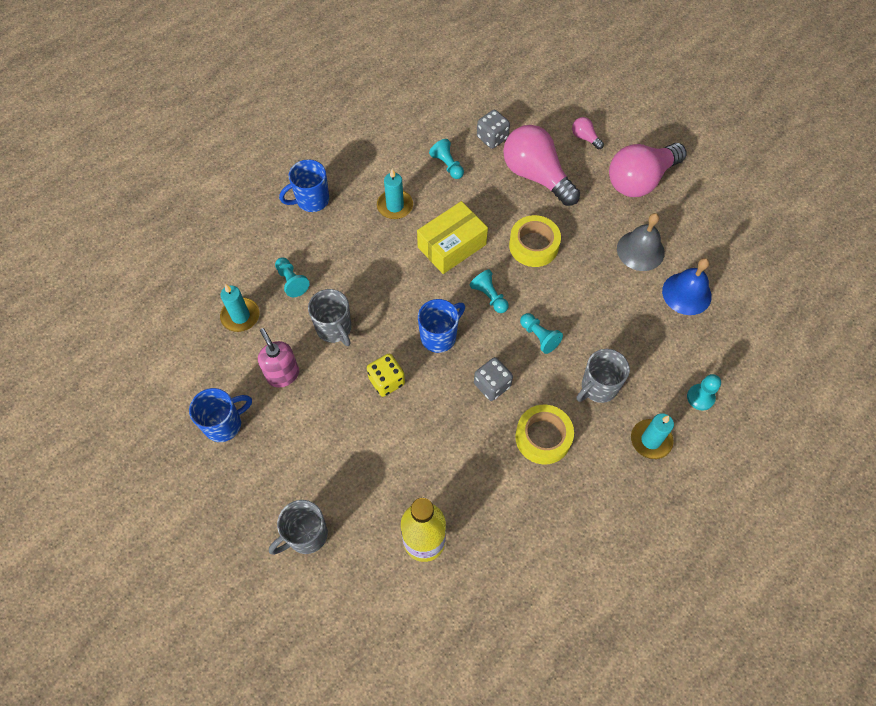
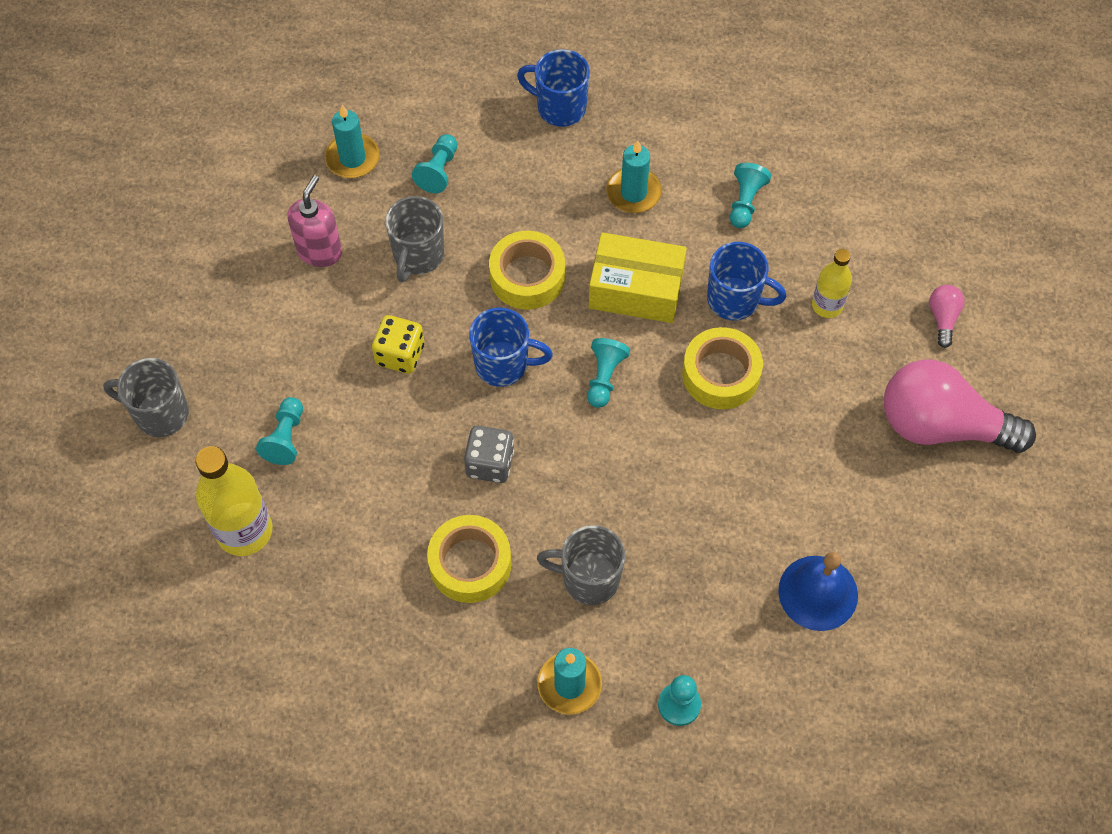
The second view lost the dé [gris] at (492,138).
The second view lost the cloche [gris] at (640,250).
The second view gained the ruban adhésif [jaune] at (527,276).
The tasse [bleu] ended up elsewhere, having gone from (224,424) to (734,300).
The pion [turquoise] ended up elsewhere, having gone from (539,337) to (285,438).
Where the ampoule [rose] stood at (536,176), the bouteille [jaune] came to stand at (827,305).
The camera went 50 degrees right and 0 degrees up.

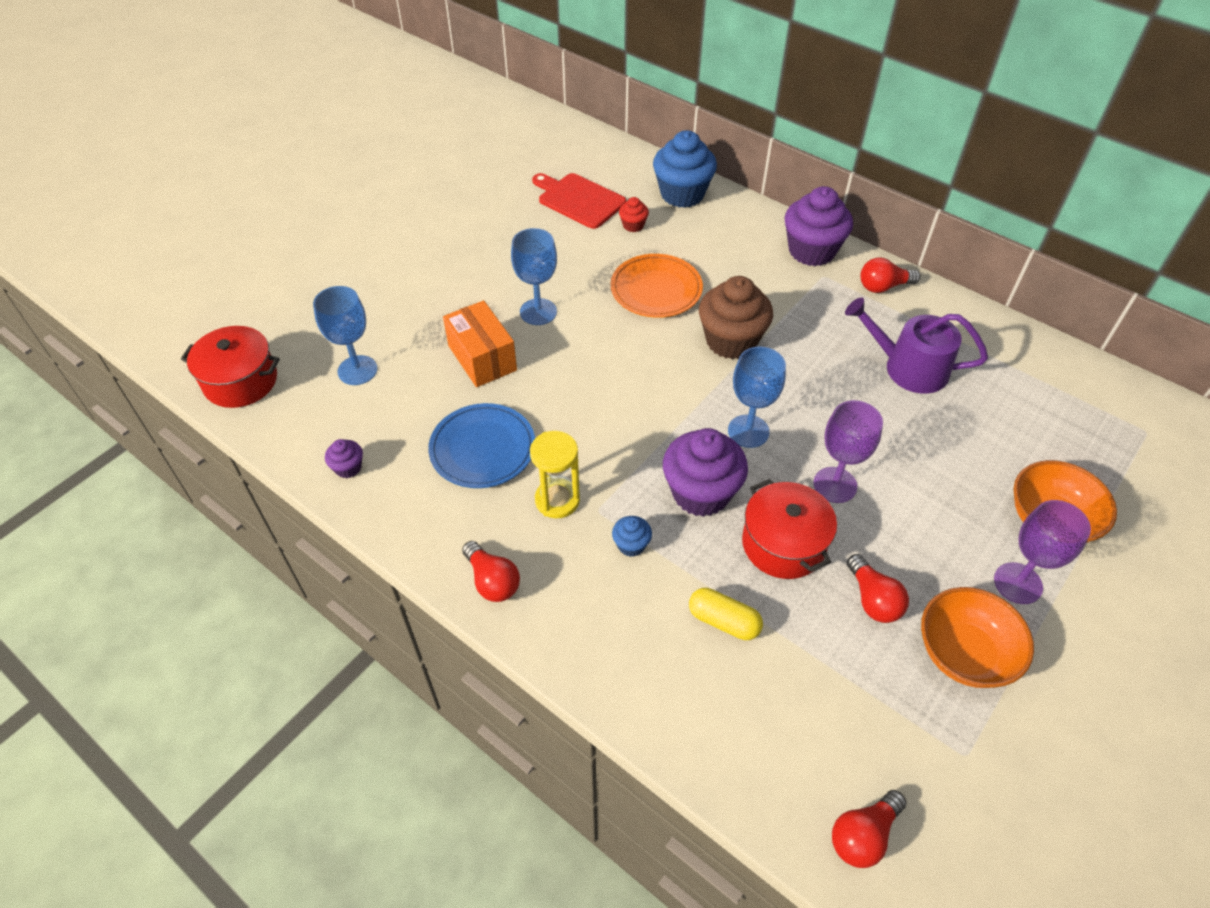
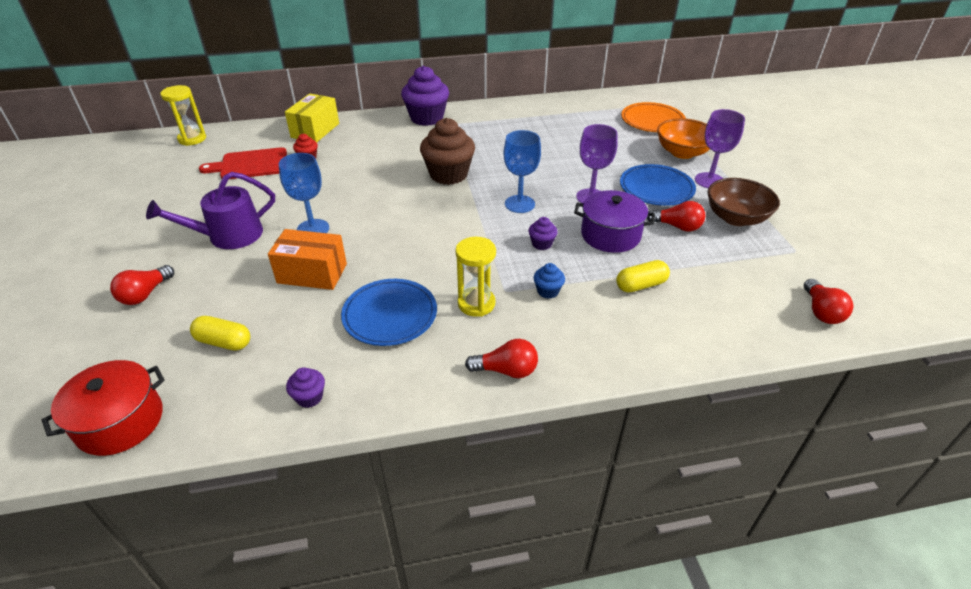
The second view gained the sablier [jaune] at (192,139).
The second view gained the assiette [bleu] at (656,188).
The assiette [orange] ended up elsewhere, having gone from (656,289) to (652,121).
The arrosoir [violet] ended up elsewhere, having gone from (908,367) to (228,235).
The ampoule [rouge] ended up elsewhere, having gone from (883,287) to (145,294).
Where the verre à pied [bleu] stood at (357,370), the gélule [jaune] came to stand at (224,342).
Where the muffin [bleu] stood at (682,194), the boîte [jaune] came to stand at (315,130).
What was the marmite [rouge] at (783,544) turned into the marmite [violet] at (610,235).
What was the bol [orange] at (964,653) turned into the bol [marron] at (735,218).
The size of the muffin [violet] at (701,493) changed by a factor of 0.46.
The camera went 50 degrees left and 10 degrees down.

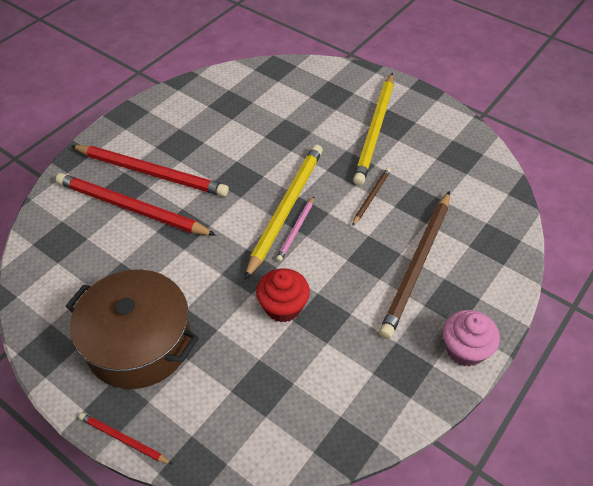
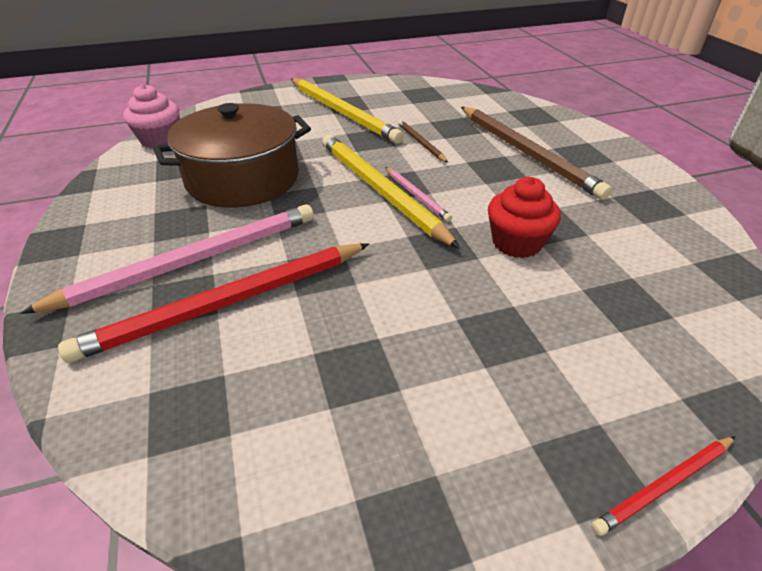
The marmite [marron] ended up elsewhere, having gone from (139,342) to (243,179).
The muffin [rose] ended up elsewhere, having gone from (465,349) to (160,140).
What was the crayon [rouge] at (151,173) turned into the crayon [rose] at (192,261).
The camera went 55 degrees left and 10 degrees down.

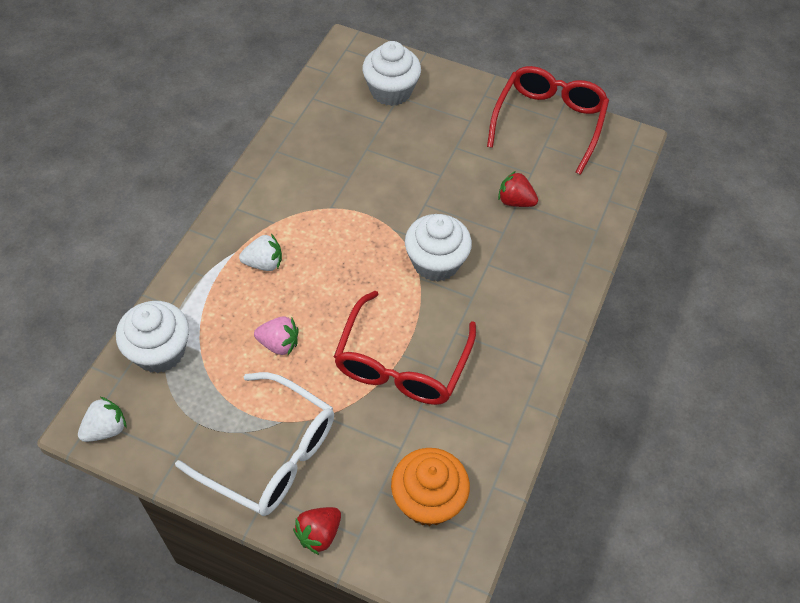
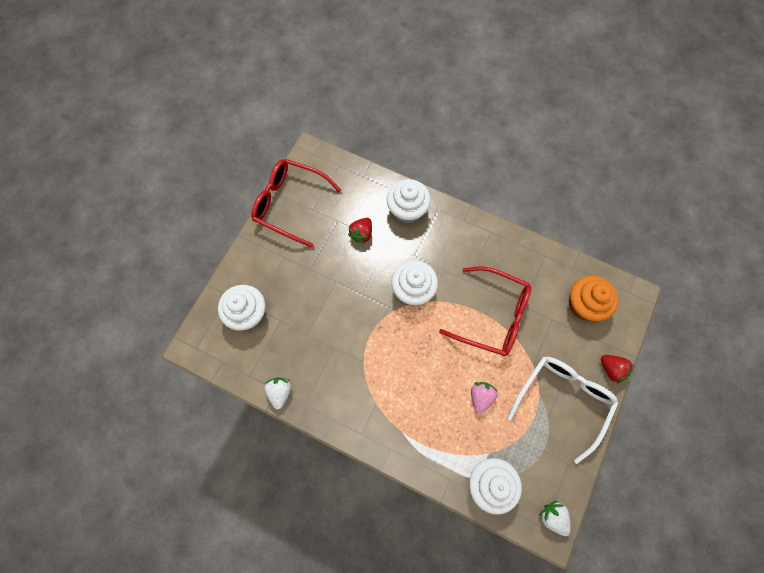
The second view gained the muffin [blanc] at (407,209).
The fraise [blanc] ended up elsewhere, having gone from (264,263) to (280,392).
The camera went 85 degrees left and 15 degrees up.

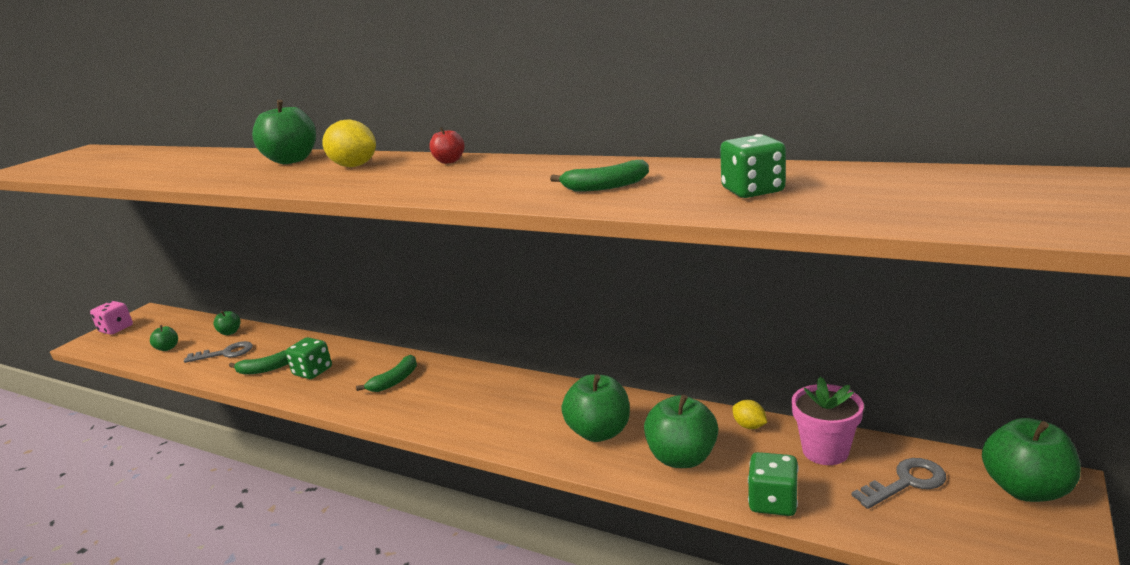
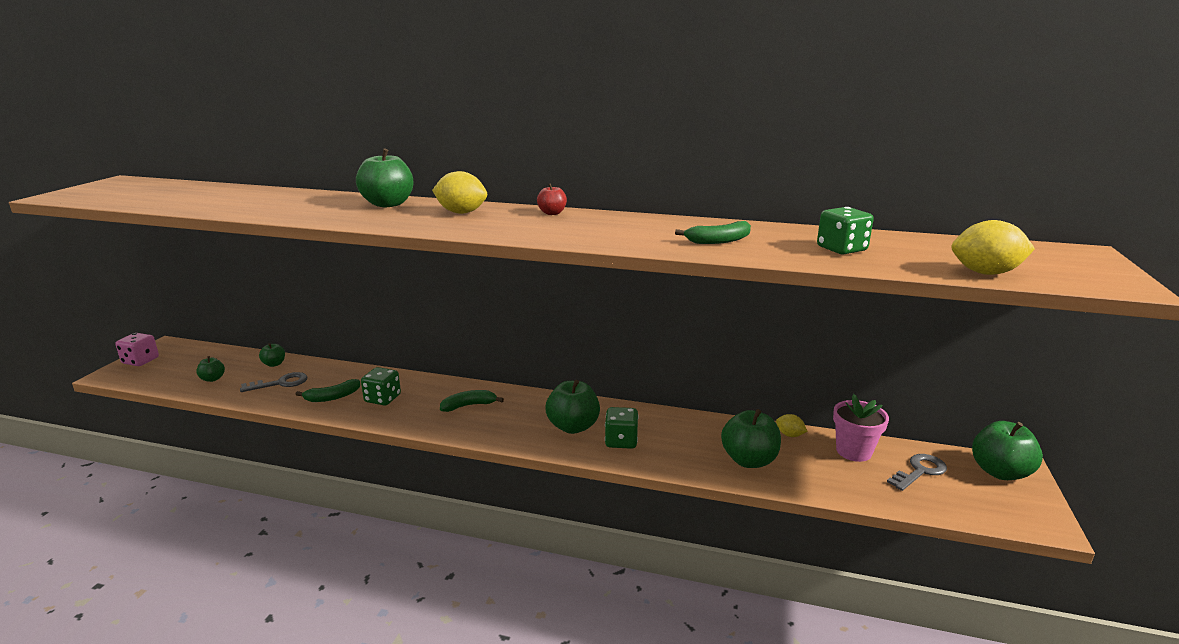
The second view gained the citron [jaune] at (985,273).
The pomme [vert] ended up elsewhere, having gone from (599,432) to (573,427).
The dé [vert] ended up elsewhere, having gone from (773,502) to (621,441).
The banane [vert] at (395,381) ended up facing another way, 135 degrees counterclockwise from before.
The camera went 15 degrees left and 0 degrees up.

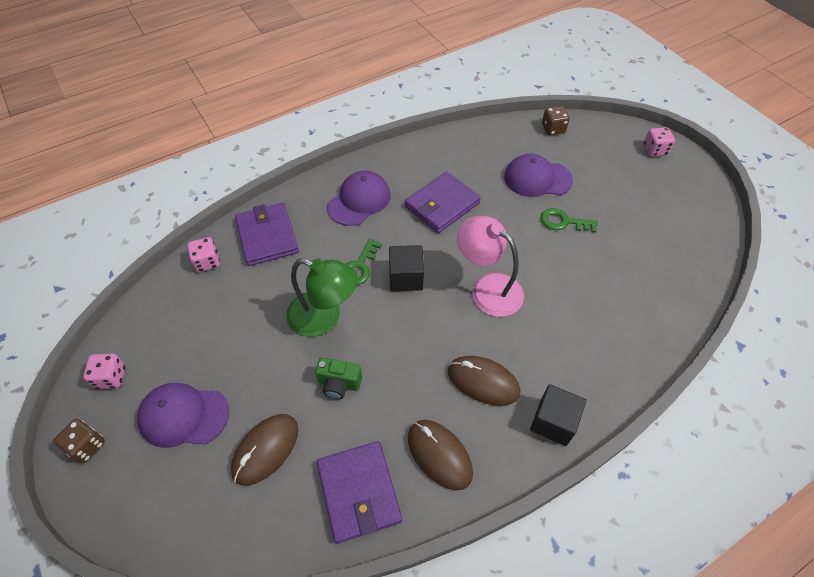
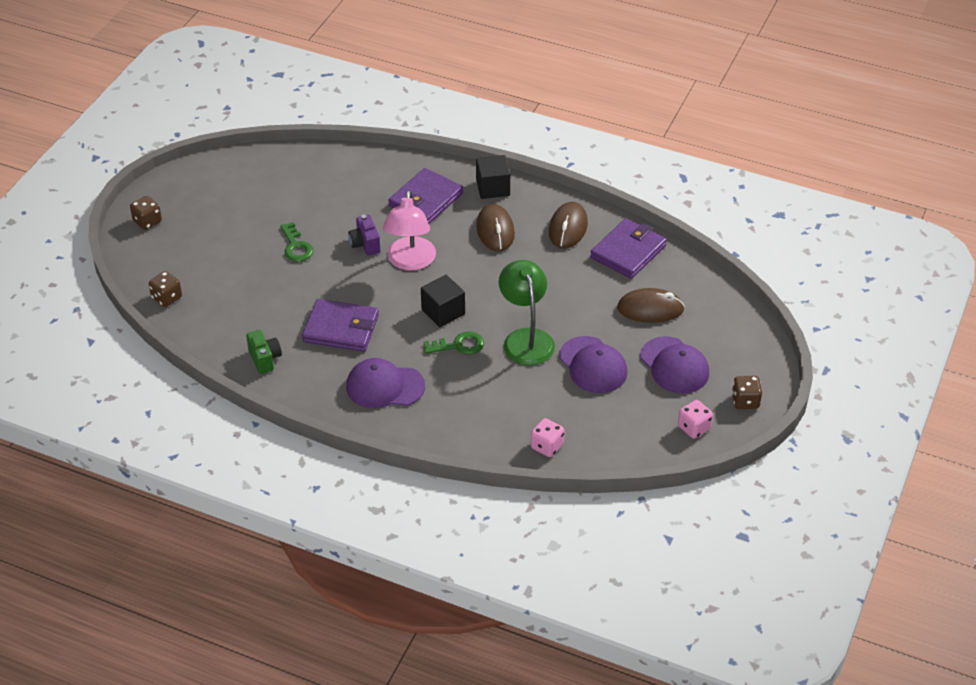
The second view gained the appareil photo [violet] at (365,244).
The portefeuille [violet] ended up elsewhere, having gone from (267,236) to (426,200).
The appareil photo [vert] ended up elsewhere, having gone from (339,384) to (265,359).
The casquette [violet] ended up elsewhere, having gone from (537,178) to (593,365).
What was the dé [rose] at (655,150) turned into the dé [marron] at (147,221).
The camera went 125 degrees left and 10 degrees down.

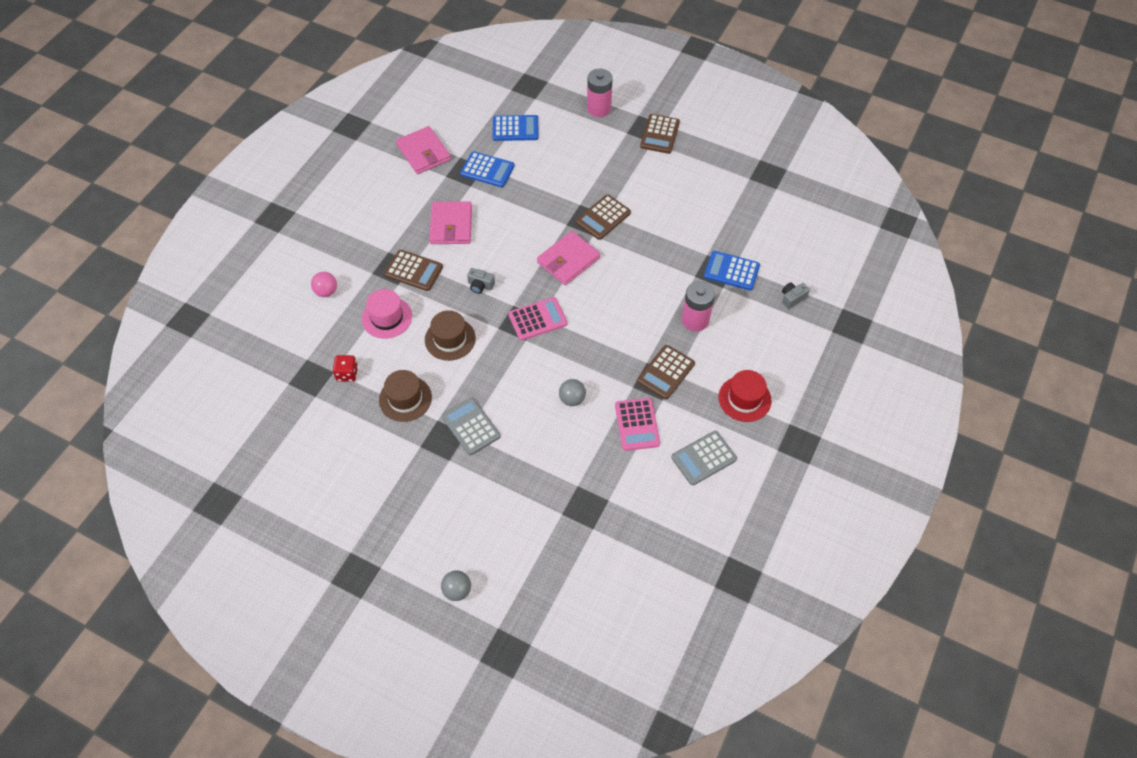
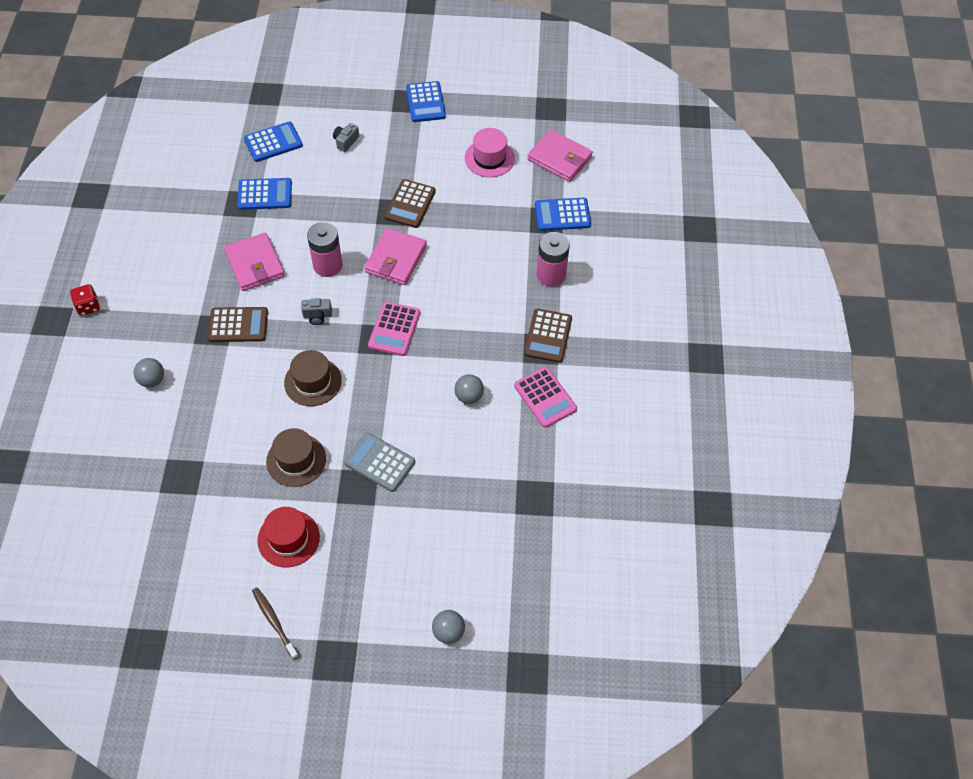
The second view lost the calculatrice [gris] at (703,458).
The second view gained the brosse à dents [marron] at (274,621).
The dé [rouge] ended up elsewhere, having gone from (347,374) to (88,306).
The chapeau [rose] ended up elsewhere, having gone from (387,317) to (489,158).
The portefeuille [rose] ended up elsewhere, having gone from (423,152) to (559,158).
The pile [rose] ended up elsewhere, having gone from (599,108) to (327,265).
The chapeau [rouge] ended up elsewhere, having gone from (744,399) to (288,538).
The appareil photo [gris] ended up elsewhere, having gone from (792,298) to (346,141).
What was the balle [rose] at (326,291) turned into the balle [gris] at (152,380).
What was the calculatrice [marron] at (659,134) turned into the calculatrice [bleu] at (425,102).
The calculatrice [rose] at (537,319) ended up facing another way, 150 degrees clockwise from before.
The camera went 25 degrees left and 0 degrees up.

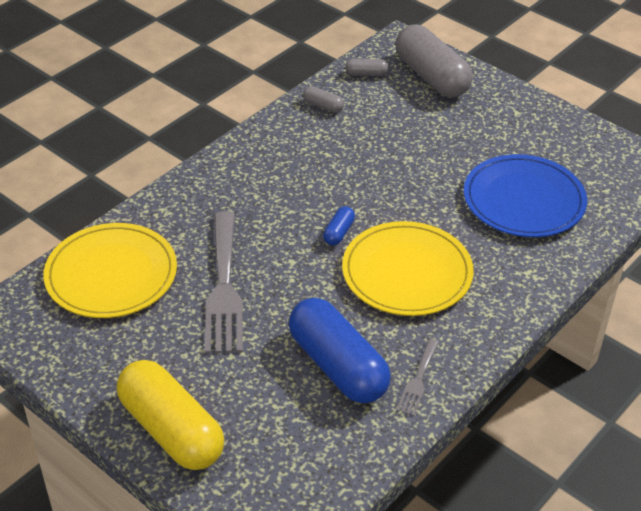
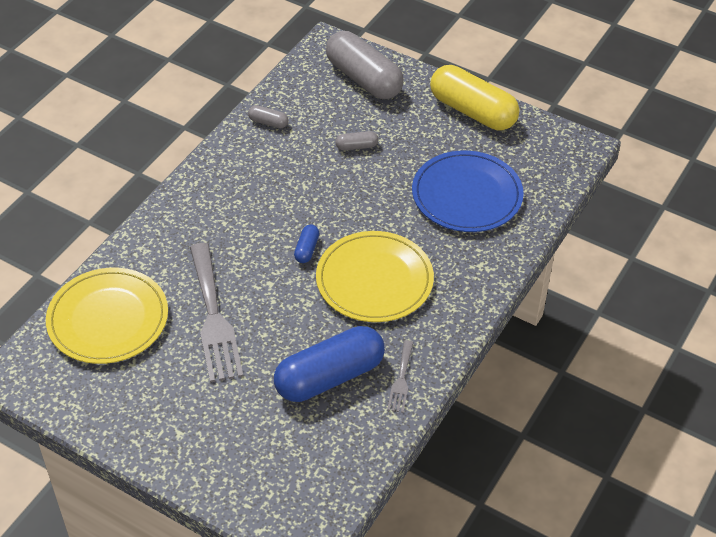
The gélule [jaune] ended up elsewhere, having gone from (171,430) to (472,111).
The gélule [gris] ended up elsewhere, having gone from (366,74) to (356,146).
The gélule [bleu] at (338,366) ended up facing another way, 75 degrees counterclockwise from before.
The camera went 10 degrees left and 5 degrees up.

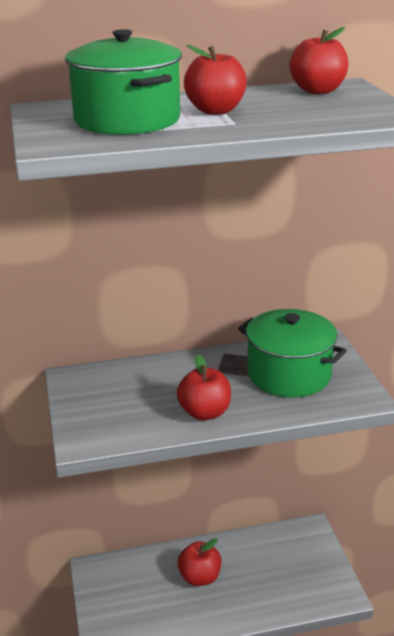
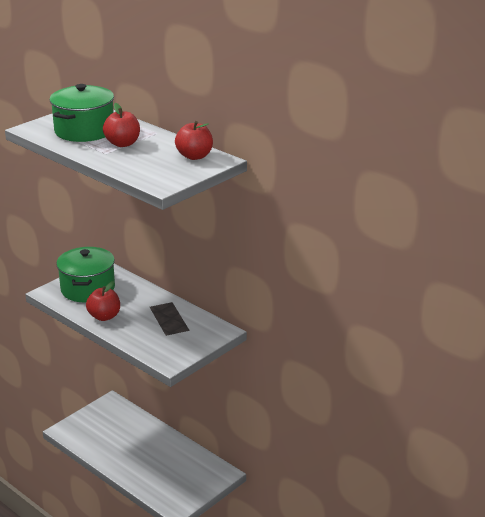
The second view lost the pomme [rouge] at (200,577).
The marmite [vert] ended up elsewhere, having gone from (289,374) to (88,289).
The camera went 55 degrees right and 0 degrees up.

